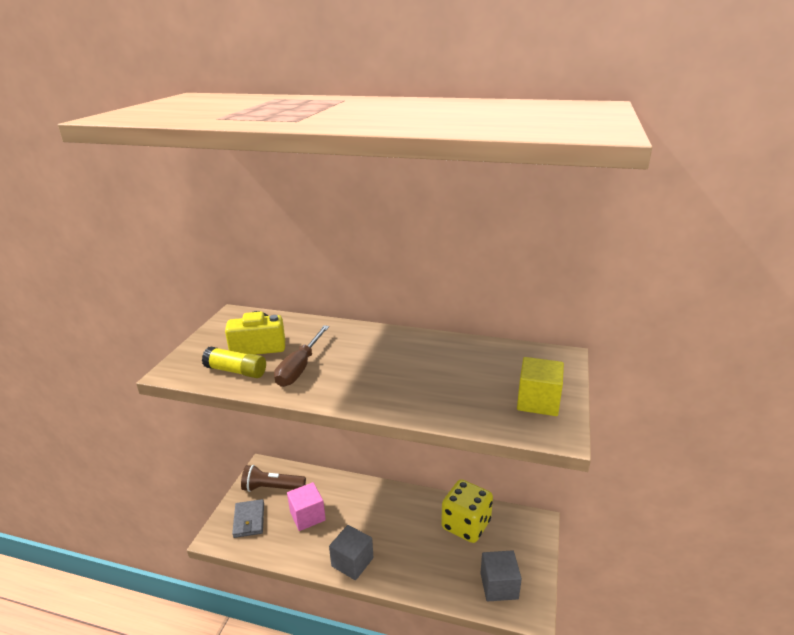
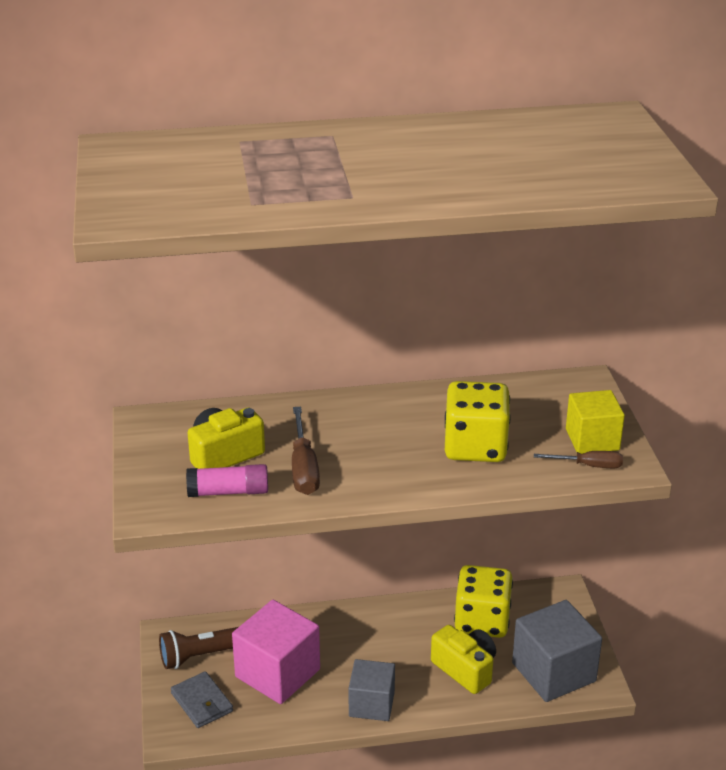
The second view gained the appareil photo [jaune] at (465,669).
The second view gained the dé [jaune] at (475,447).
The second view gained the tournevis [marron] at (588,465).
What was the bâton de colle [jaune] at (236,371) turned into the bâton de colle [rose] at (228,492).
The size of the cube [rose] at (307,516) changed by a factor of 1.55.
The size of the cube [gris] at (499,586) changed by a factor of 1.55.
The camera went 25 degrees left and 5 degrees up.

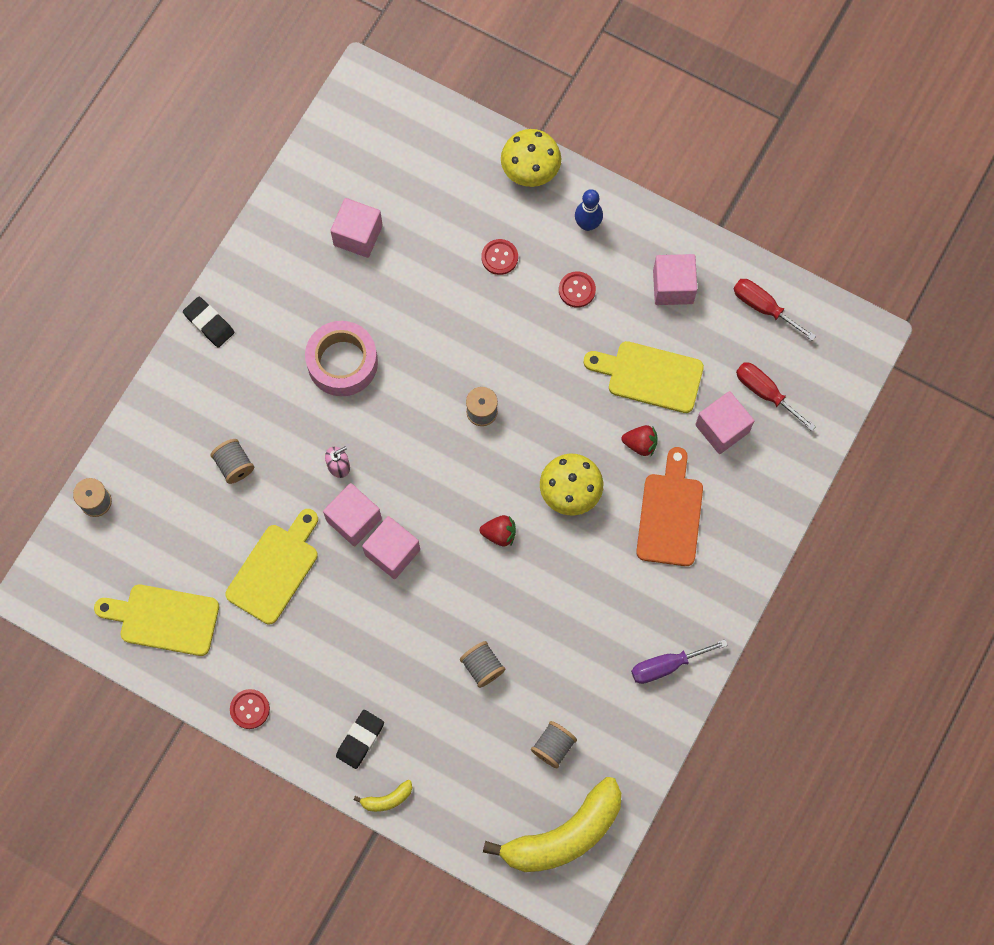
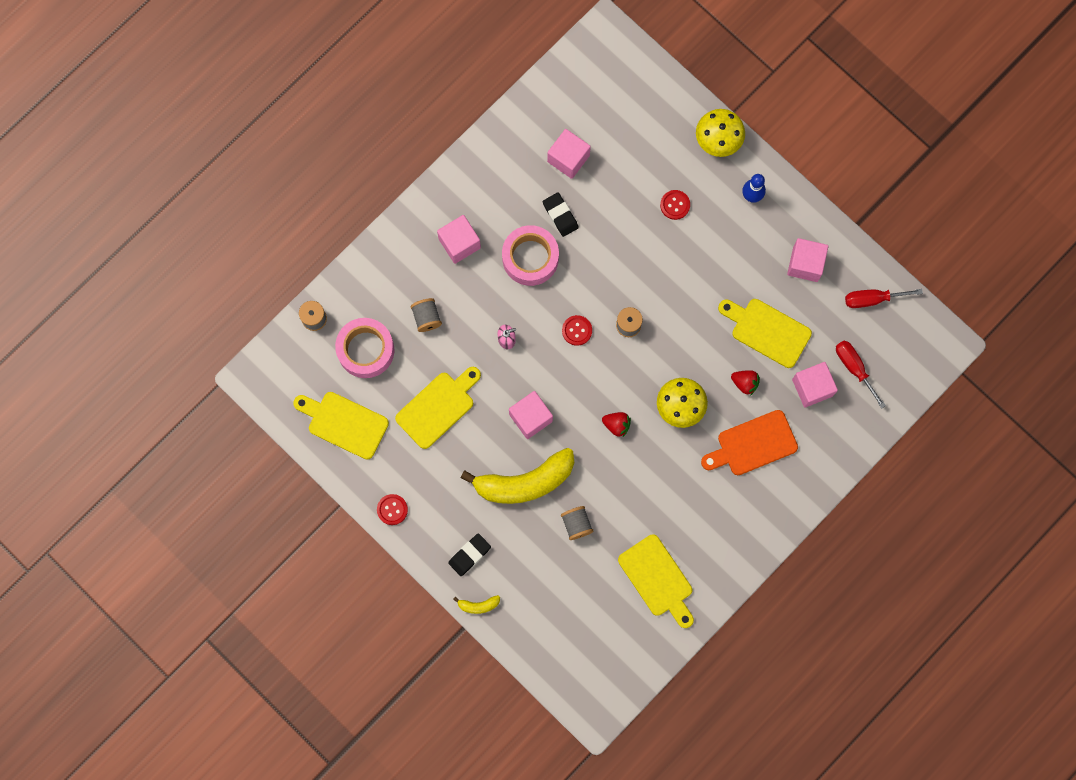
The second view lost the bobine [gris] at (553,746).
The second view lost the tournevis [violet] at (666,665).
The second view gained the ruban adhésif [rose] at (366,350).
The second view gained the planche à découper [jaune] at (657,579).
The gomme [noir] ended up elsewhere, having gone from (209,323) to (560,215).
The cube [rose] ended up elsewhere, having gone from (354,520) to (459,243).
The banane [jaune] ended up elsewhere, having gone from (564,834) to (524,482).
The bouton [rouge] ended up elsewhere, having gone from (577,290) to (577,330).
The planche à découper [orange] at (670,514) ended up facing another way, 135 degrees counterclockwise from before.
The tournevis [rouge] at (763,307) ended up facing another way, 60 degrees counterclockwise from before.
The camera went 15 degrees right and 5 degrees up.

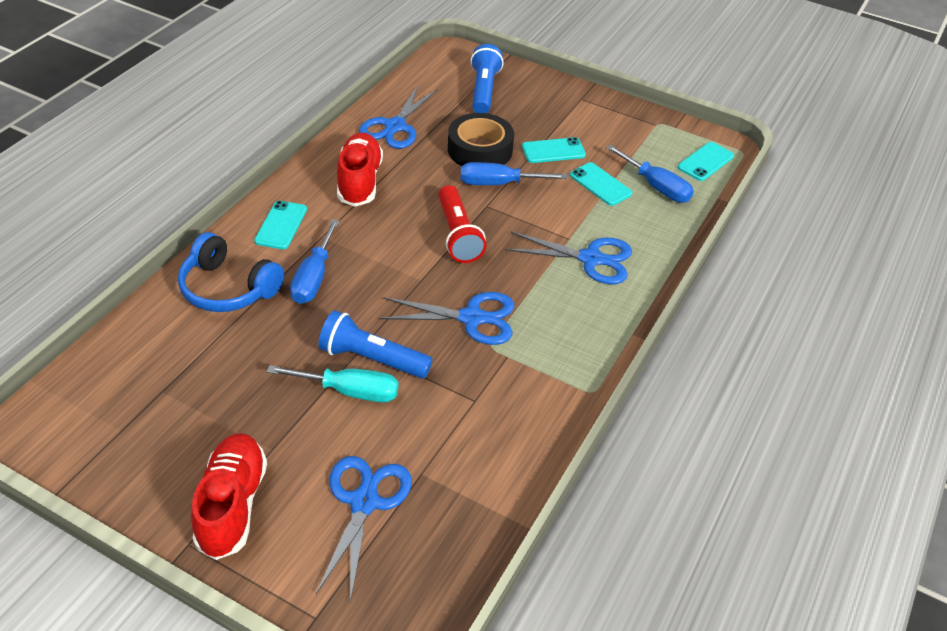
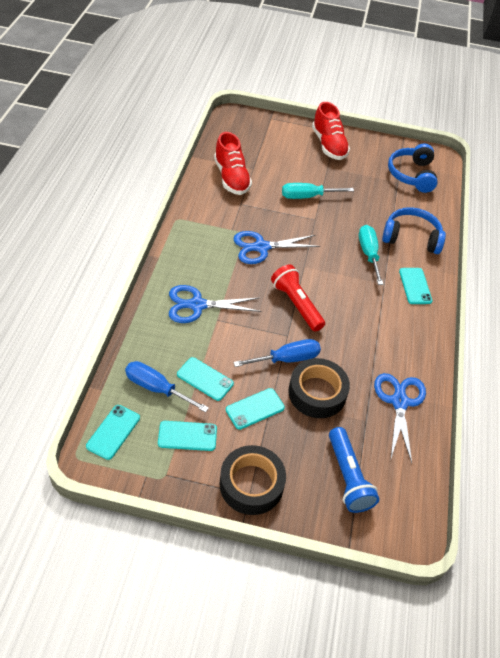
The second view lost the ciseaux [bleu] at (364,502).
The second view lost the lampe de poche [bleu] at (372,359).
The second view gained the téléphone [turquoise] at (187,436).
The second view gained the ruban adhésif [noir] at (251,484).
The second view gained the casque audio [bleu] at (412,175).
The chaussure [rouge] ended up elsewhere, having gone from (359,182) to (231,178).
What was the tournevis [bleu] at (314,278) turned into the tournevis [turquoise] at (368,254).
The camera went 160 degrees right and 5 degrees up.

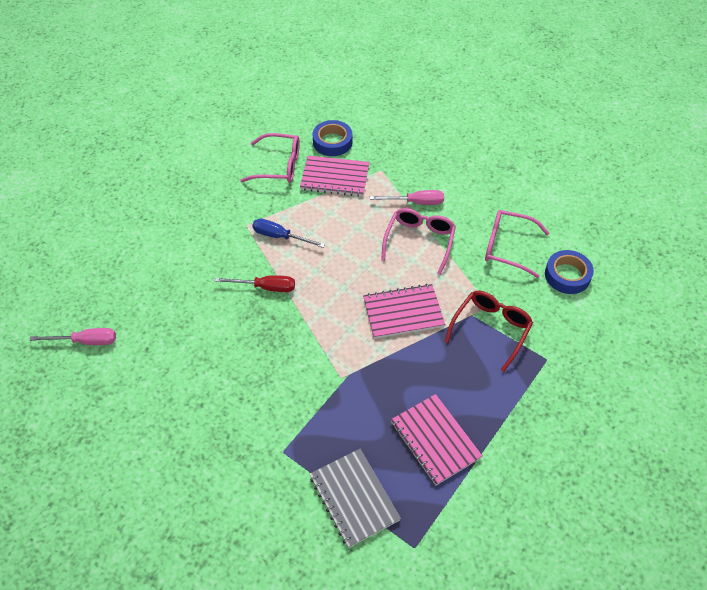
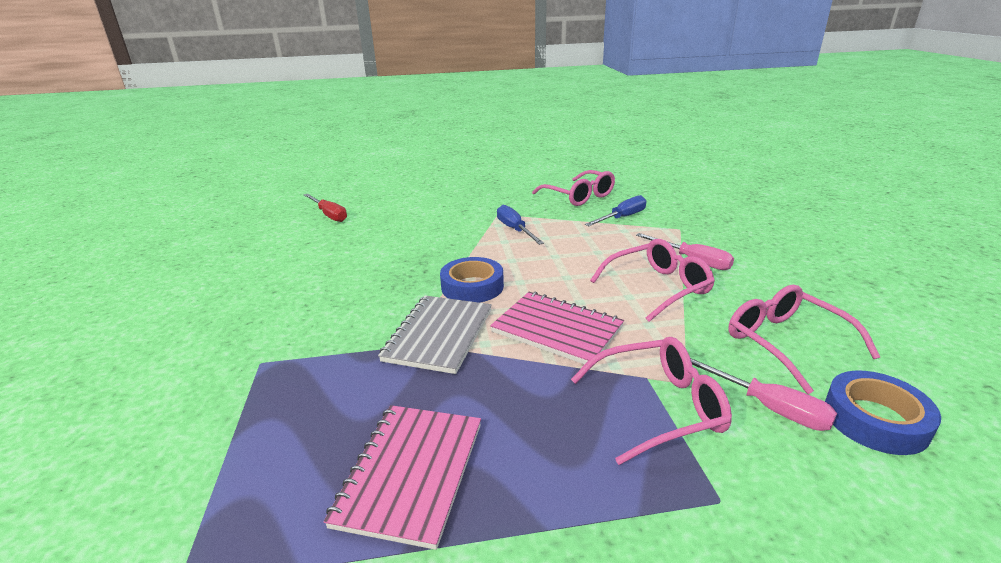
The tournevis [rose] ended up elsewhere, having gone from (86,341) to (766,406).
The tournevis [rouge] ended up elsewhere, having gone from (265,287) to (329,215).
The carnet [gris] ended up elsewhere, having gone from (354,498) to (439,335).
The ruban adhésif [bleu] ended up elsewhere, having gone from (332,142) to (472,286).
Where the carnet [rose] stood at (335,177), the tournevis [bleu] came to stand at (622,218).
What was the lunettes [rouge] at (490,330) turned into the lunettes [rose] at (657,407).
The camera went 45 degrees right and 25 degrees down.

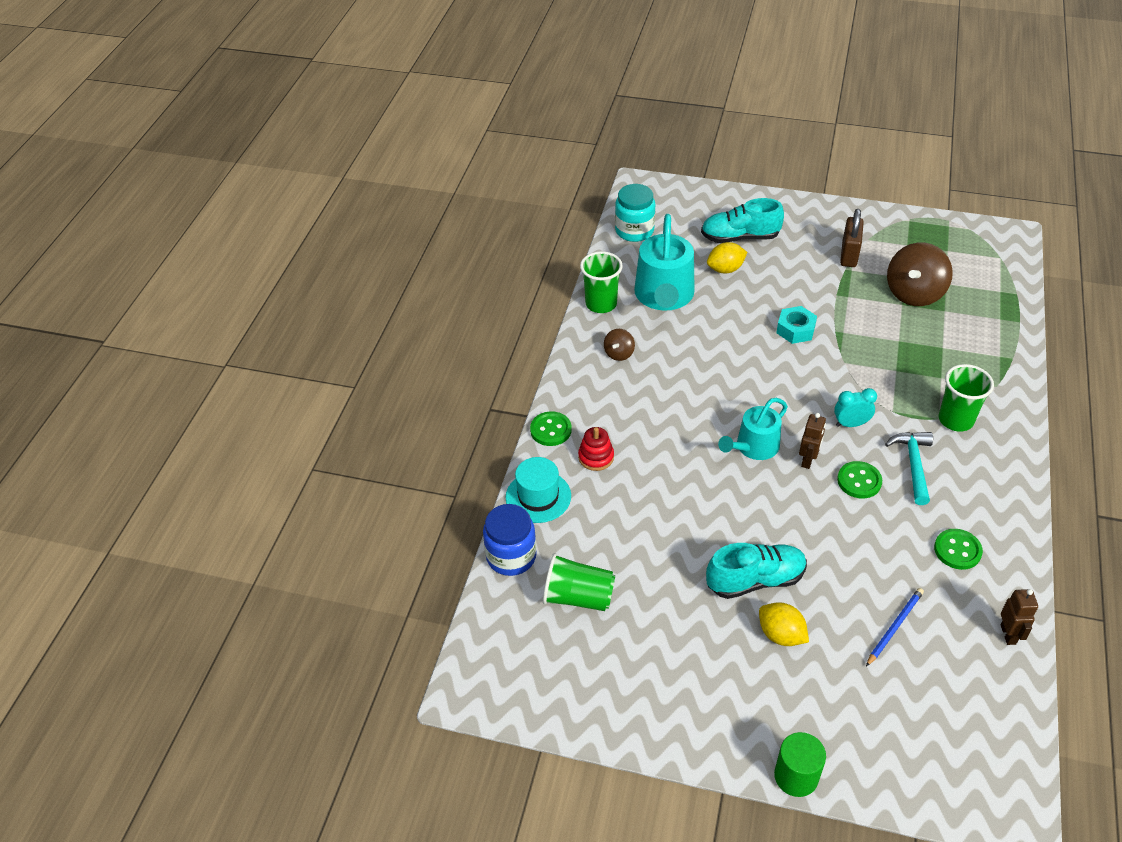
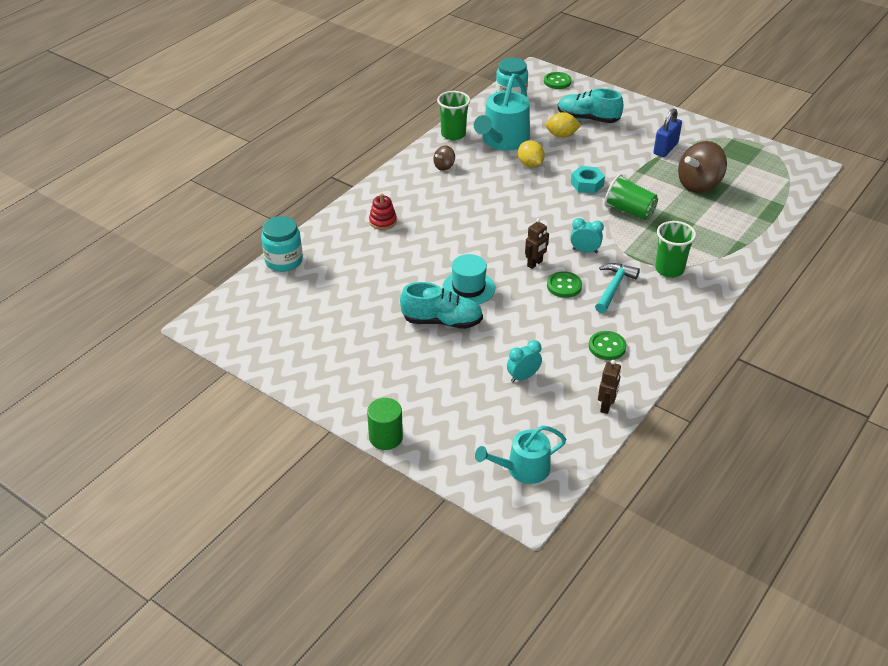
The chapeau [turquoise] ended up elsewhere, having gone from (538,496) to (468,288).
The bouton [vert] ended up elsewhere, having gone from (551,430) to (557,82).
The gobelet [vert] ended up elsewhere, having gone from (578,597) to (629,211).
The arrosoir [turquoise] ended up elsewhere, having gone from (754,447) to (523,468).
The citron [jaune] ended up elsewhere, having gone from (781,635) to (530,164).
Where the crayon [bleu] stood at (894,627), the réveil [turquoise] came to stand at (523,377).
What was the bocal [bleu] at (511,556) turned into the bocal [turquoise] at (284,261).
What was the cadenas [marron] at (849,255) turned into the cadenas [bleu] at (665,148).
The camera went 20 degrees right and 5 degrees down.

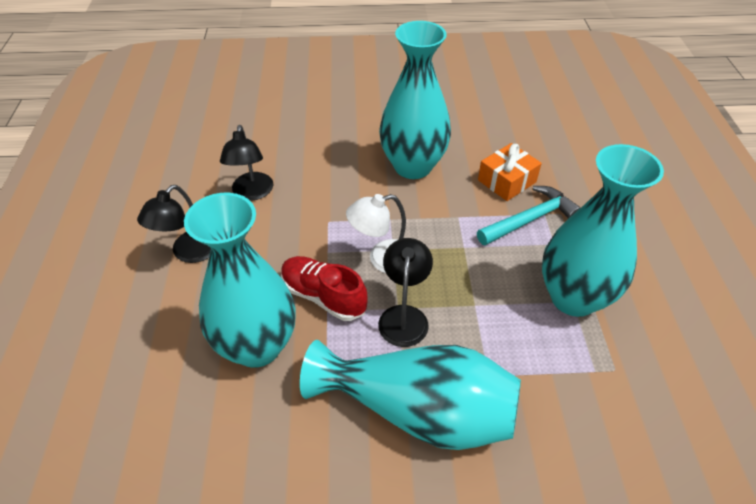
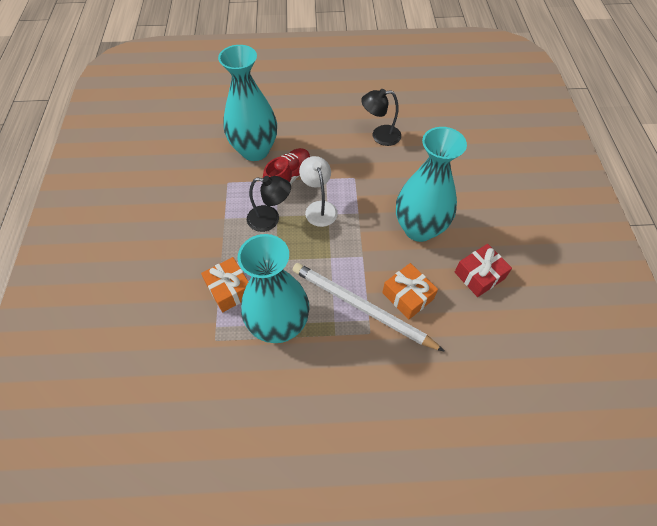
The second view lost the lampe [noir] at (189,253).
The second view lost the vase [turquoise] at (419,411).
The second view gained the cadeau [orange] at (229,289).
The second view gained the cadeau [rouge] at (479,275).
Where the marteau [turquoise] stood at (529,219), the crayon [blanc] came to stand at (361,307).
The camera went 90 degrees right and 10 degrees up.

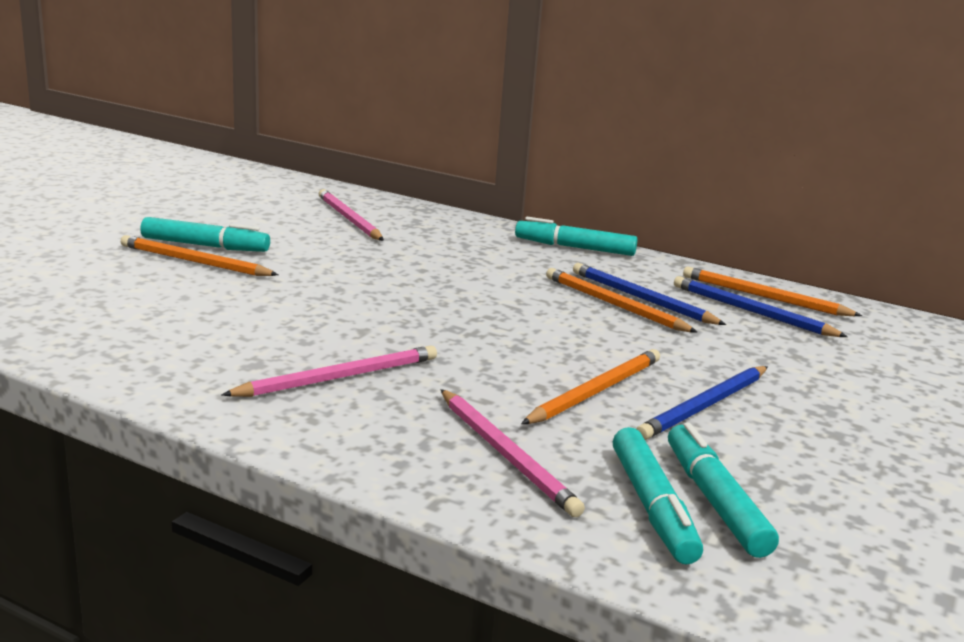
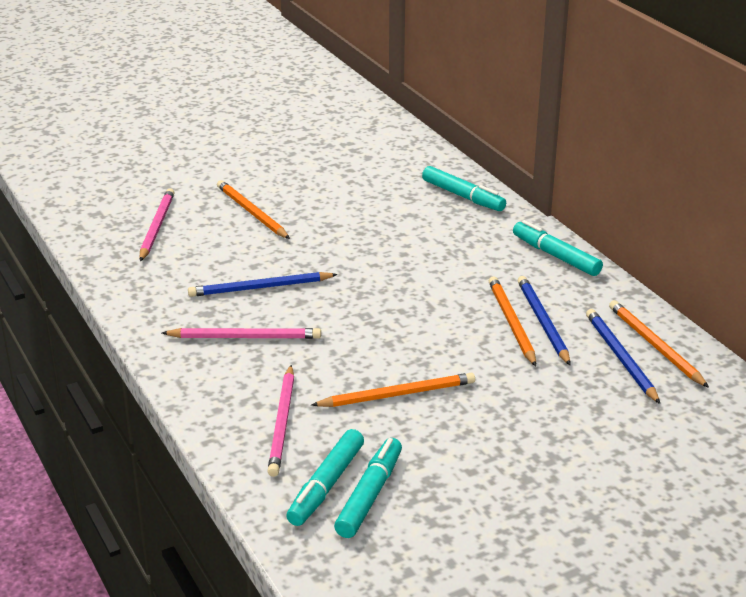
The feutre [turquoise] ended up elsewhere, having gone from (205,246) to (463,196).
The crayon [rose] ended up elsewhere, having gone from (349,219) to (157,227).
The crayon [bleu] ended up elsewhere, having gone from (704,406) to (260,288).
The camera went 35 degrees right and 10 degrees up.

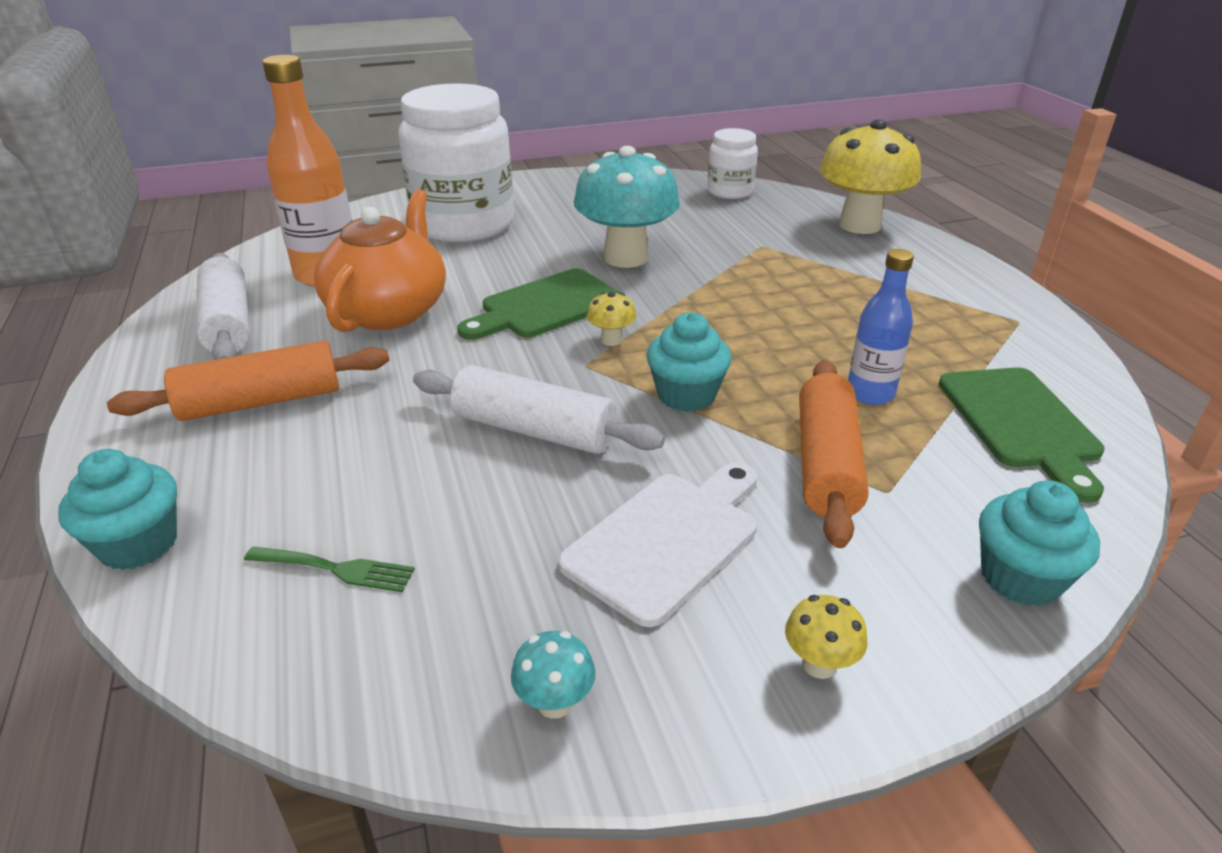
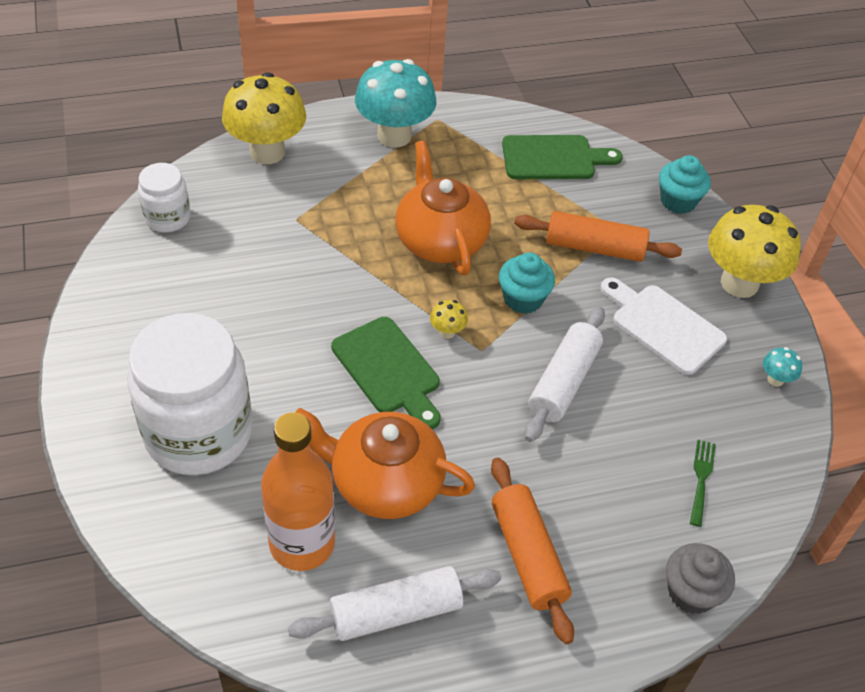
The second view lost the bouteille [bleu] at (870,393).
The second view gained the théière [orange] at (440,240).
The champignon [turquoise] ended up elsewhere, having gone from (626,258) to (394,136).
What was the muffin [turquoise] at (138,544) turned into the muffin [gris] at (691,592).
The size of the champignon [jaune] at (819,664) changed by a factor of 2.46.
The camera went 90 degrees left and 15 degrees up.

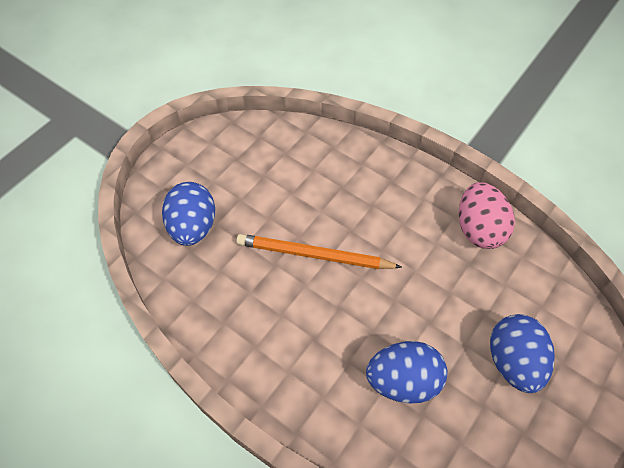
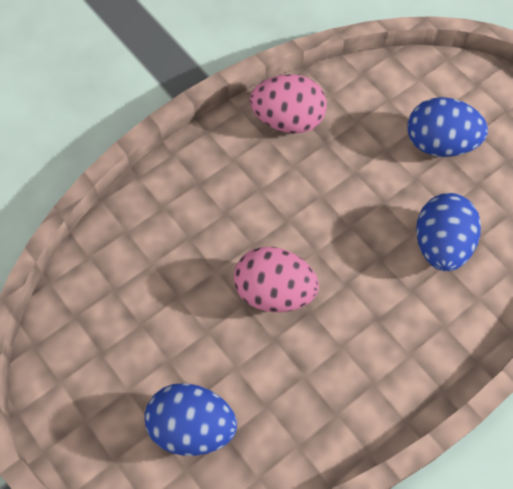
Where the crayon [orange] stood at (314,255), the œuf [rose] came to stand at (274,292).
The camera went 75 degrees left and 5 degrees up.

